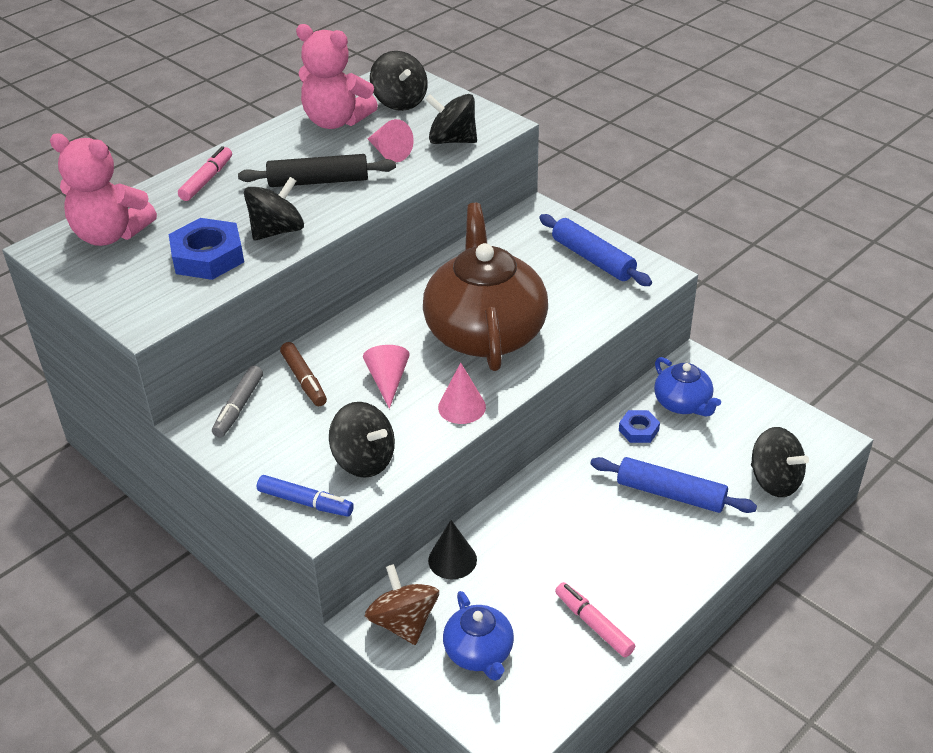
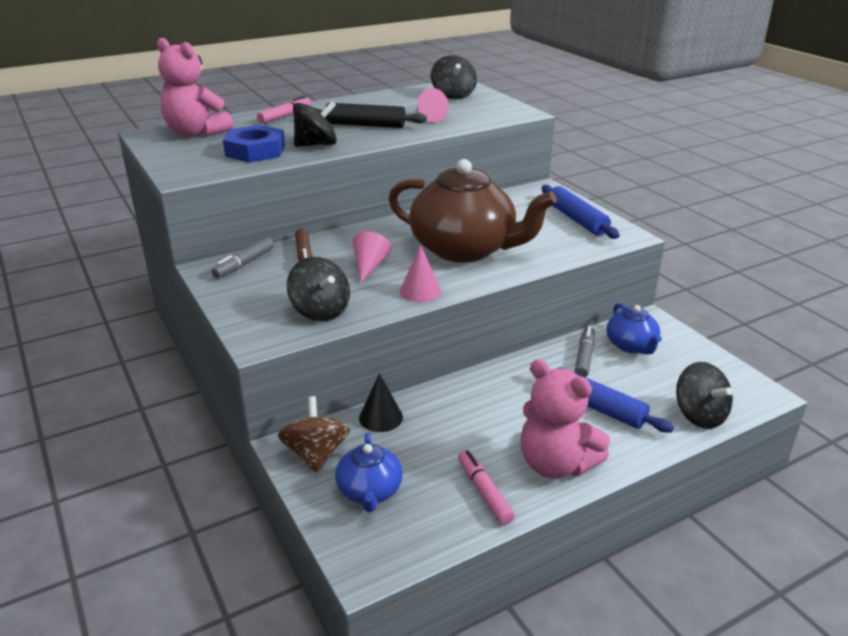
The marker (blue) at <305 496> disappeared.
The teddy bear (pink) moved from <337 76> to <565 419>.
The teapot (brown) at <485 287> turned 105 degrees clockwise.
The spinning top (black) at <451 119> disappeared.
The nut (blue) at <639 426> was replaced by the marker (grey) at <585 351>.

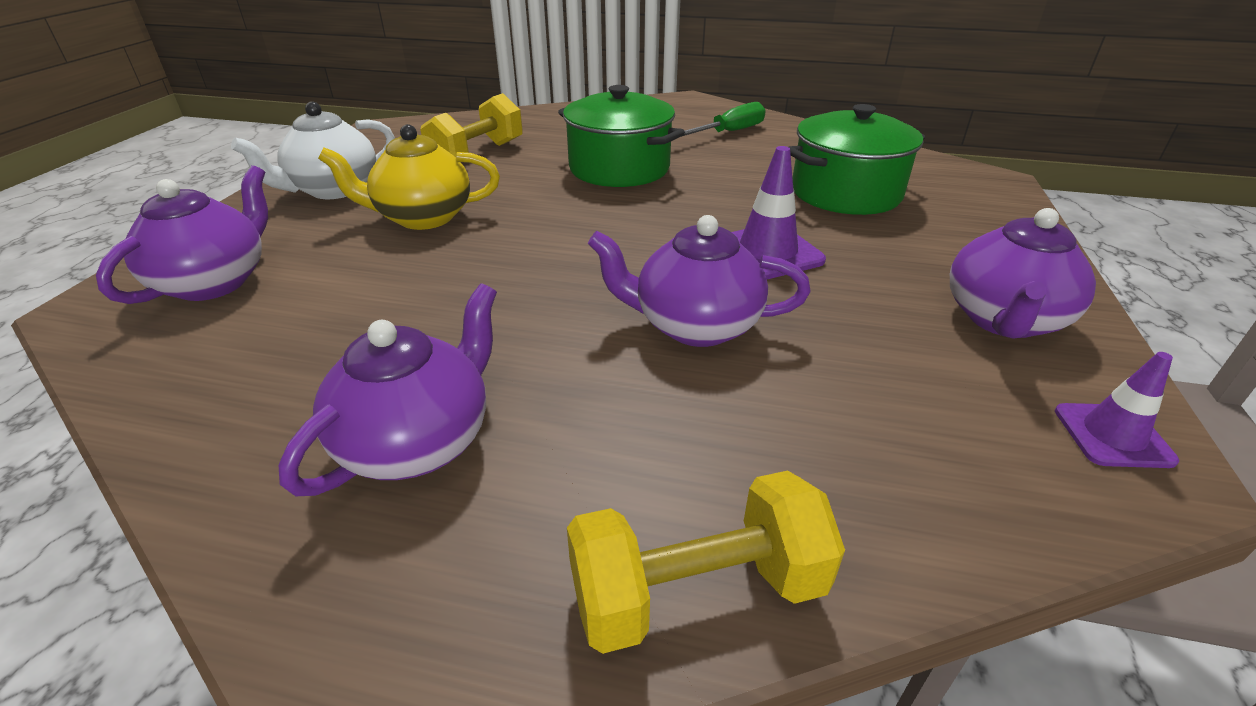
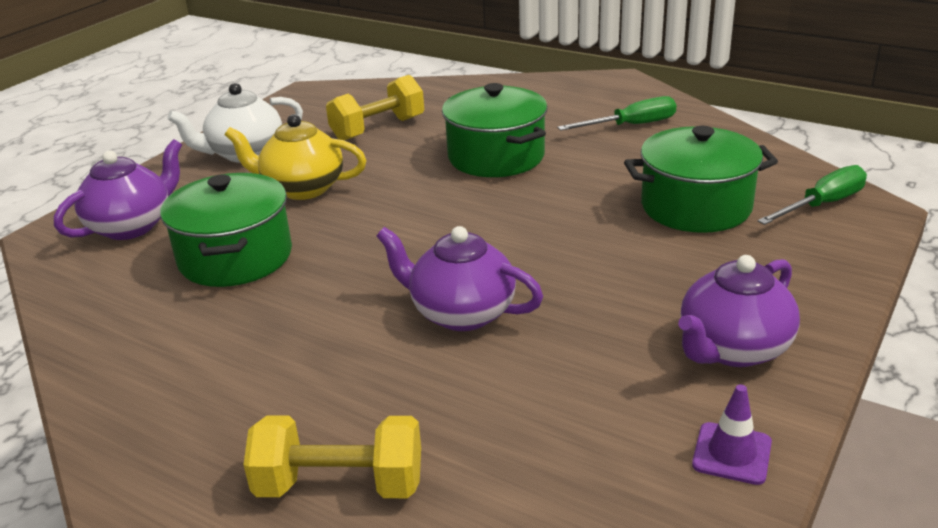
The teapot (purple) at <388 389> disappeared.
The traffic cone (purple) at <779 212> disappeared.
The pot (green) at <226 230> appeared.
The screwdriver (green) at <812 195> appeared.

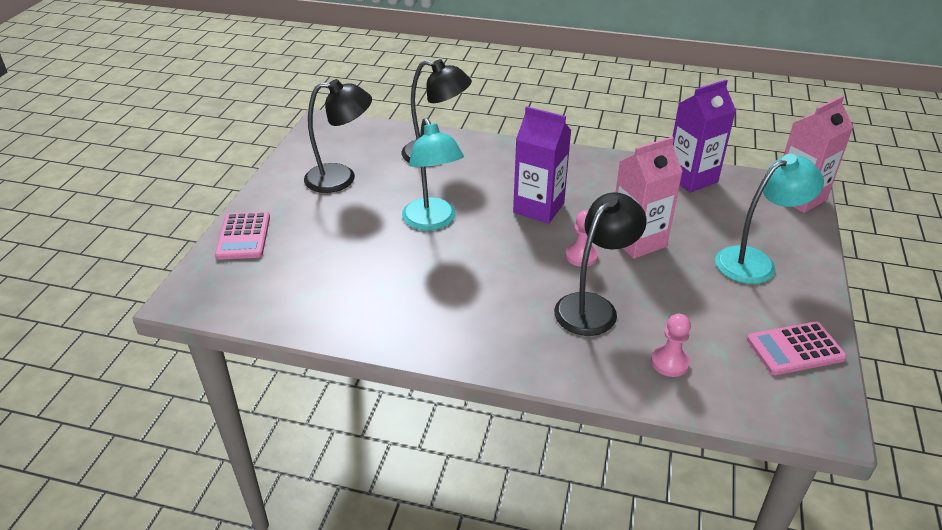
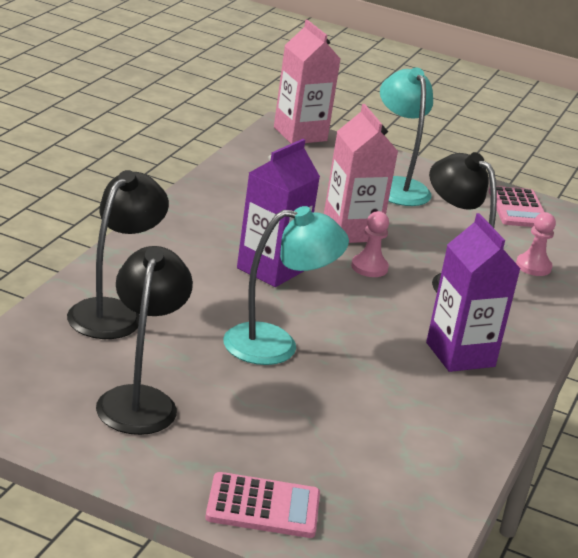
The carton (purple) moved from <704 136> to <473 292>.

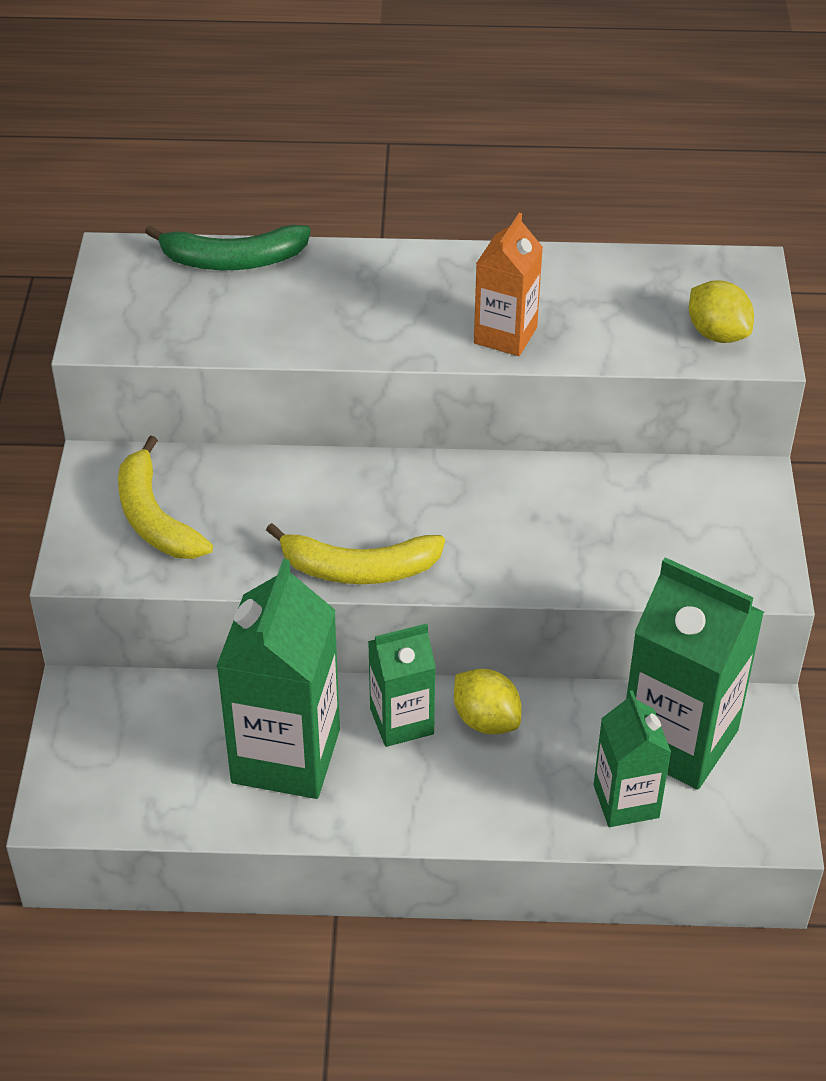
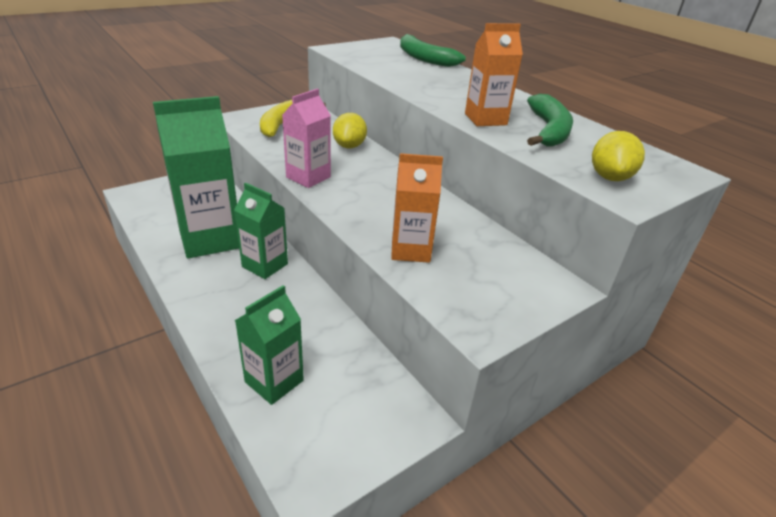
The banana (yellow) at <355 553> was replaced by the carton (pink) at <306 138>.
The lemon (yellow) moved from <488 701> to <350 130>.
The carton (green) at <695 673> disappeared.
The carton (orange) at <417 208> appeared.
The banana (green) at <550 120> appeared.

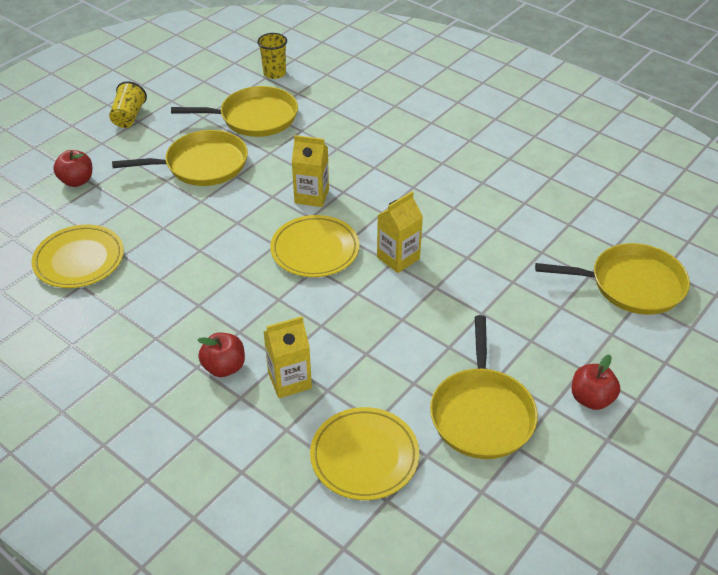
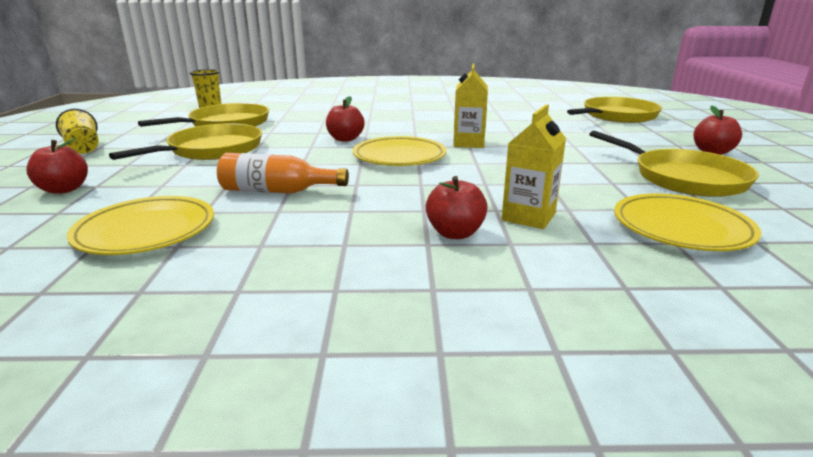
The carton (yellow) at <310 171> was replaced by the apple (red) at <345 119>.
The bottle (orange) at <283 173> appeared.

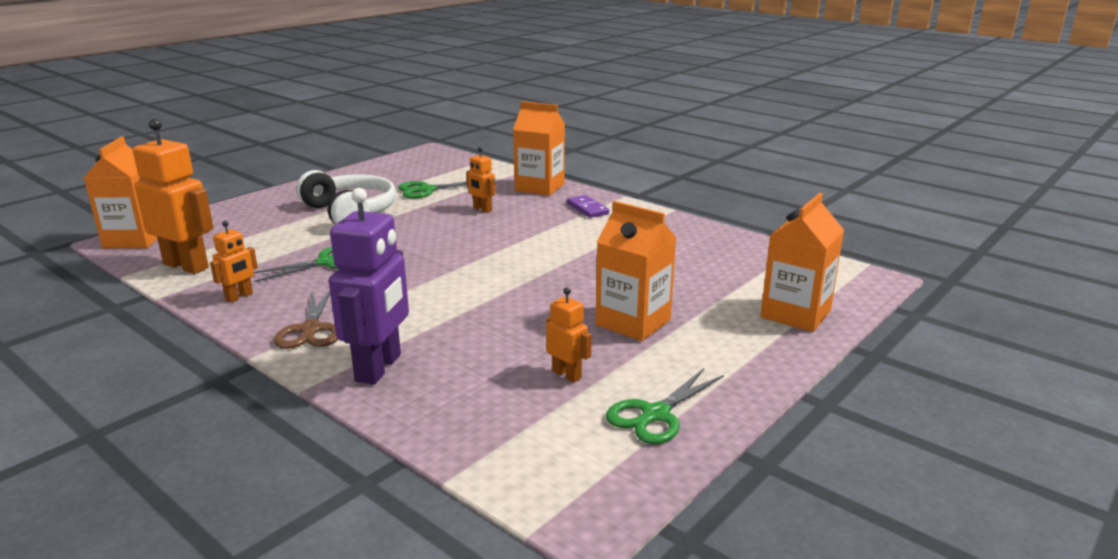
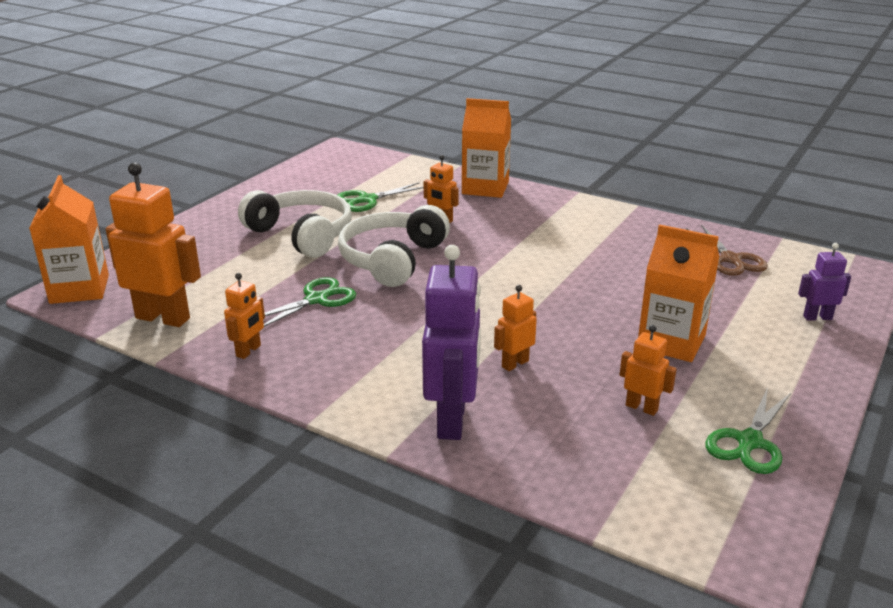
The scissors (brown) moved from <306 319> to <727 250>.
The domino (purple) at <588 206> disappeared.
The carton (orange) at <802 262> was replaced by the robot (purple) at <824 282>.
The headphones (white) at <394 246> appeared.
The robot (orange) at <515 328> appeared.

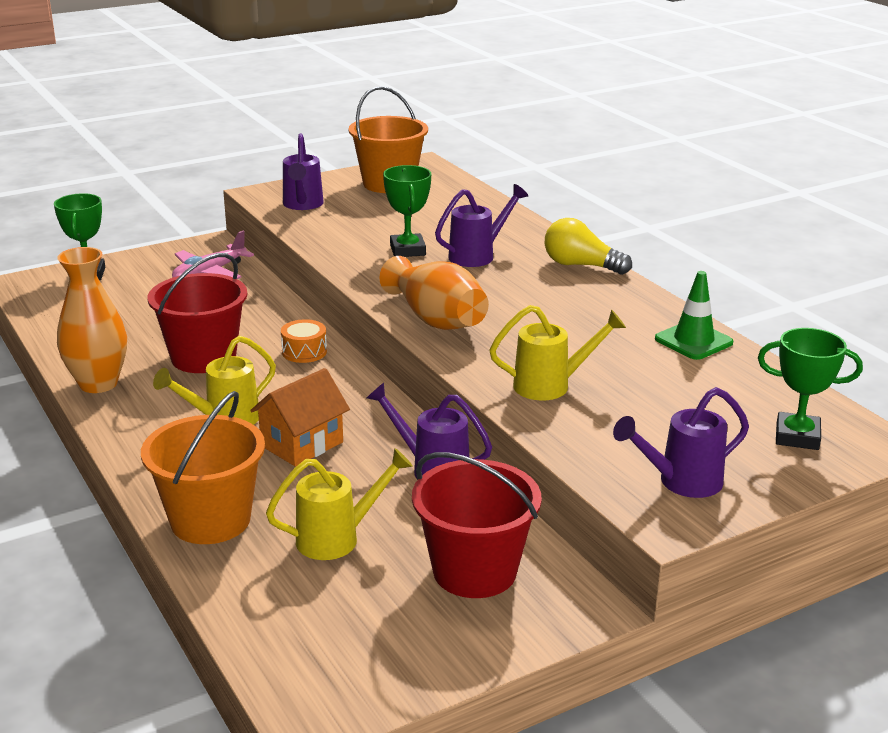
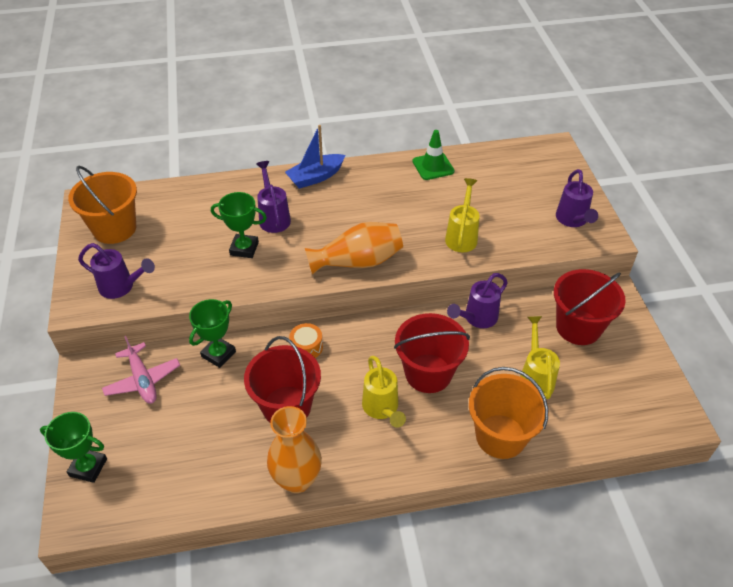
The house (orange) at <300 417> was replaced by the bucket (red) at <432 353>.
The light bulb (yellow) at <588 246> was replaced by the boat (blue) at <315 157>.
The trophy (green) moved from <810 389> to <212 333>.

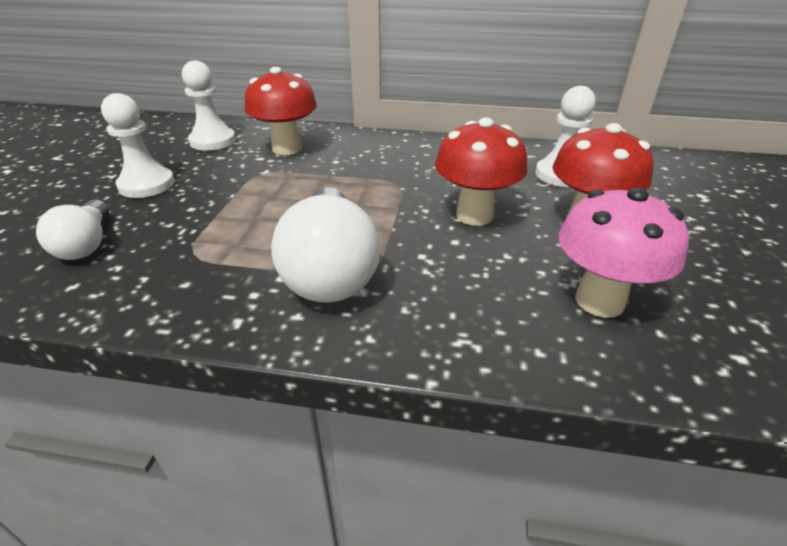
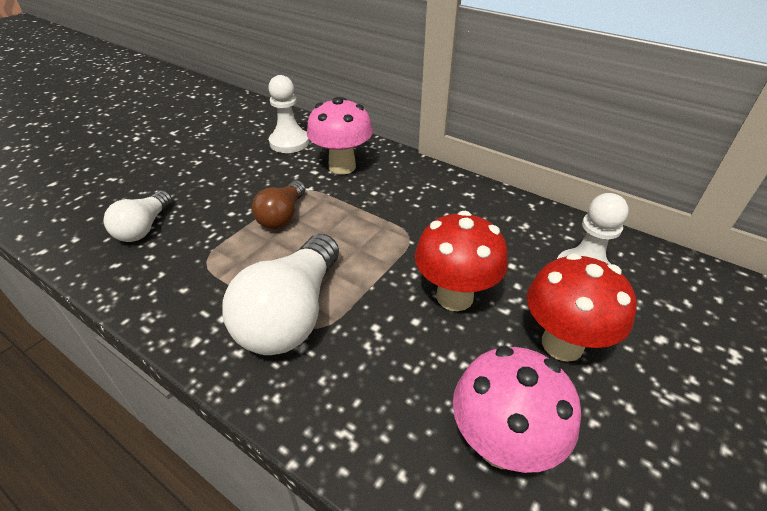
The pawn (white) at <138 145> disappeared.
The mushroom (red) at <280 111> became the mushroom (pink) at <340 136>.
The light bulb (brown) at <278 205> appeared.

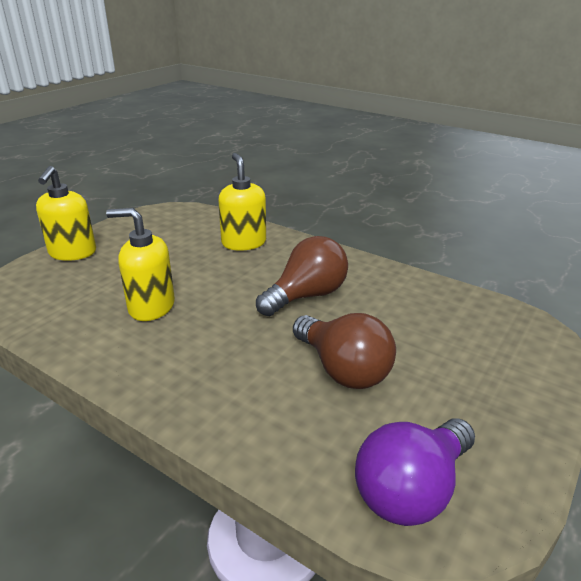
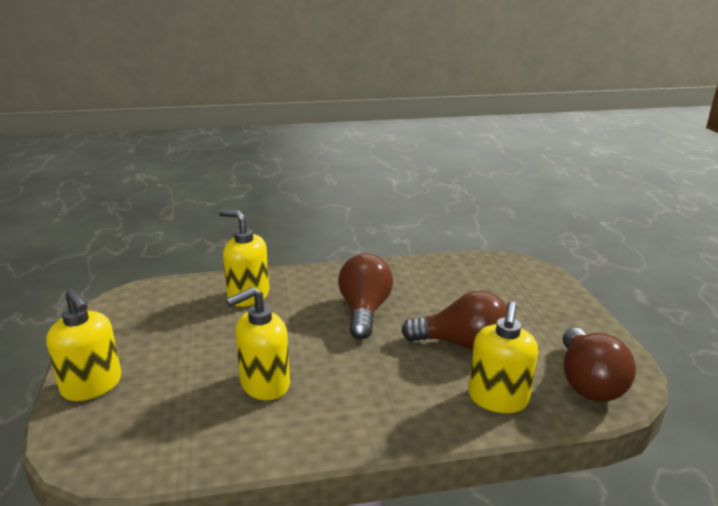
The light bulb (purple) at <415 472> became the light bulb (brown) at <599 365>.
The soap dispenser (yellow) at <503 357> appeared.

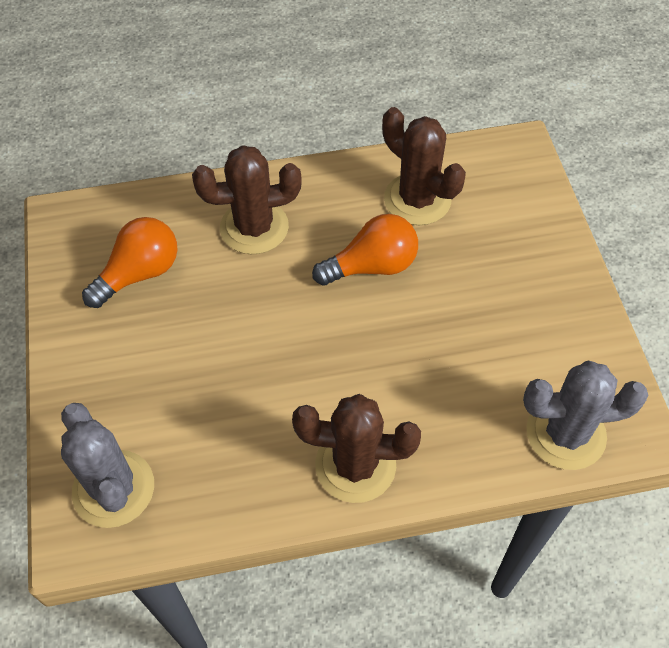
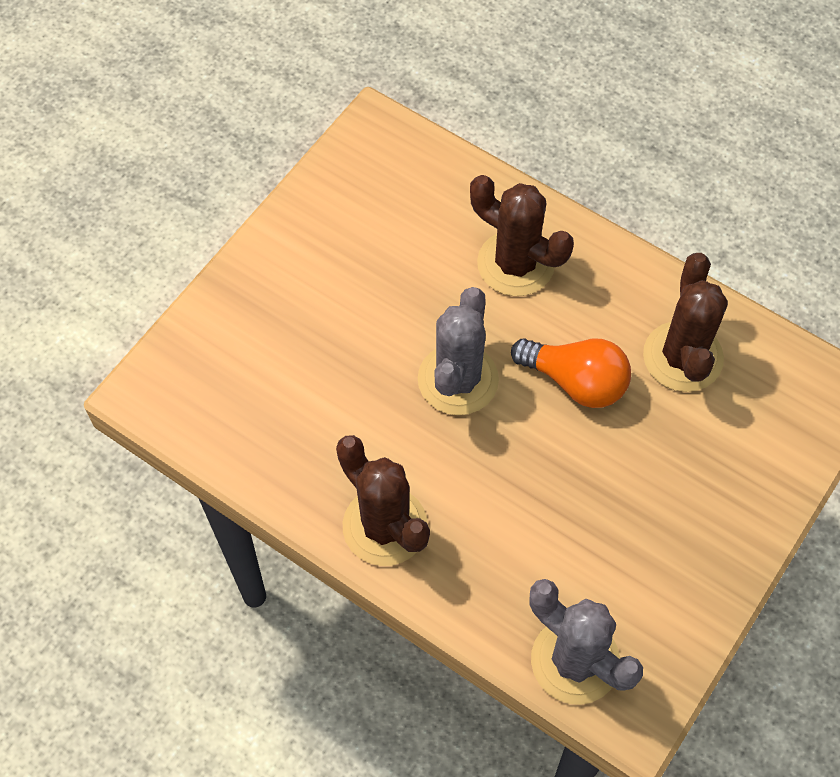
The cactus (grey) moved from <107 465> to <458 351>.
The light bulb (orange) at <129 262> disappeared.

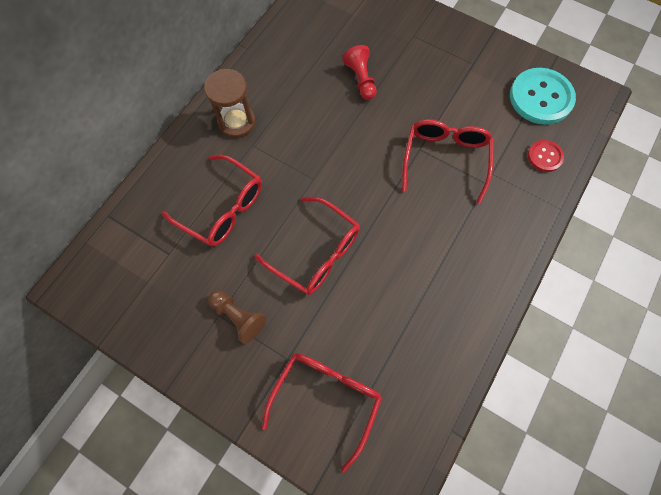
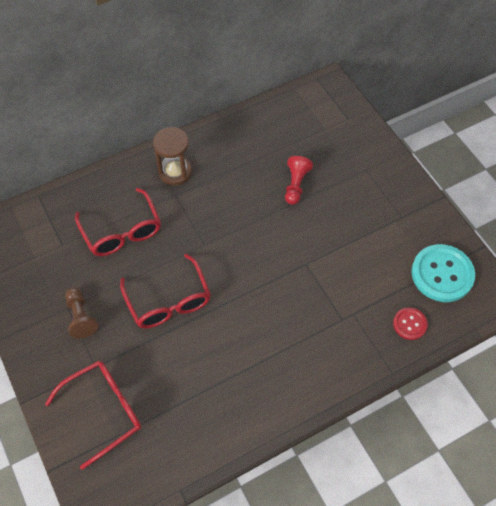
The glasses (red) at <448 161> disappeared.

